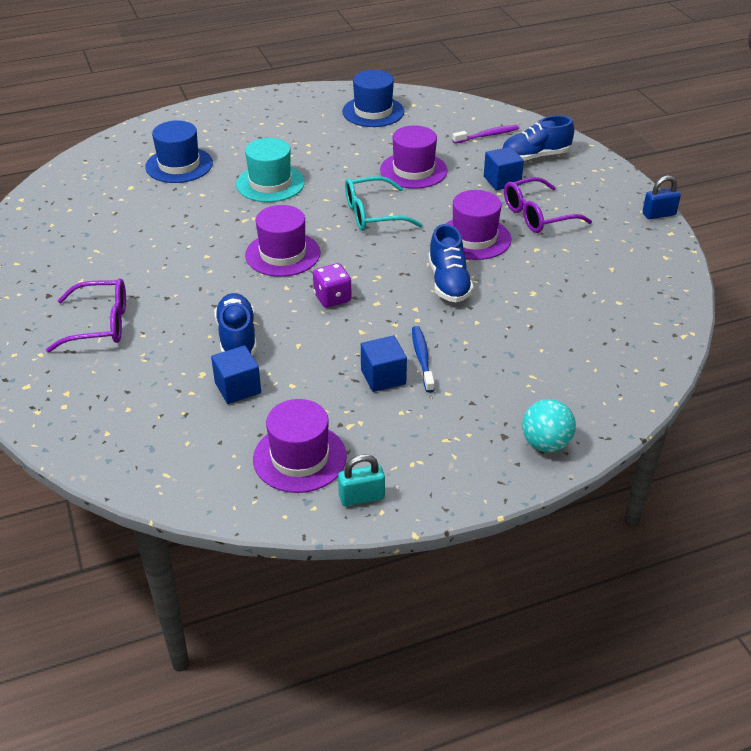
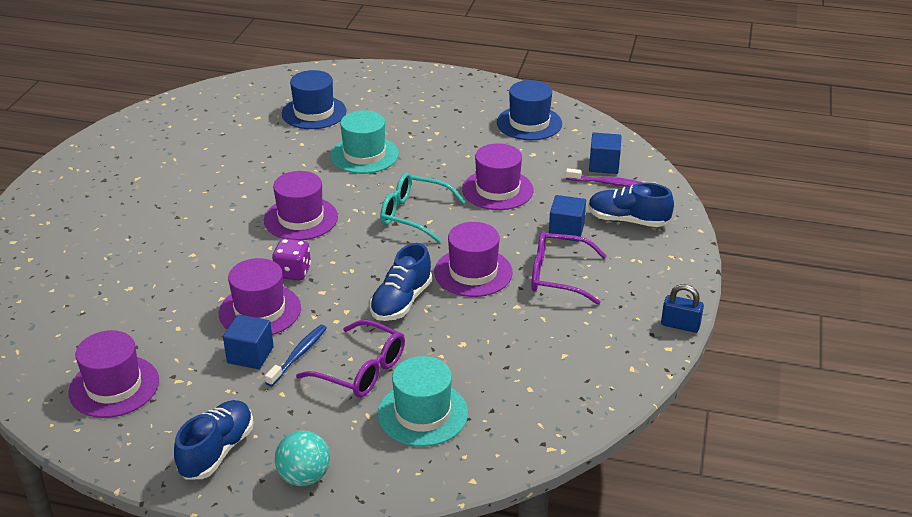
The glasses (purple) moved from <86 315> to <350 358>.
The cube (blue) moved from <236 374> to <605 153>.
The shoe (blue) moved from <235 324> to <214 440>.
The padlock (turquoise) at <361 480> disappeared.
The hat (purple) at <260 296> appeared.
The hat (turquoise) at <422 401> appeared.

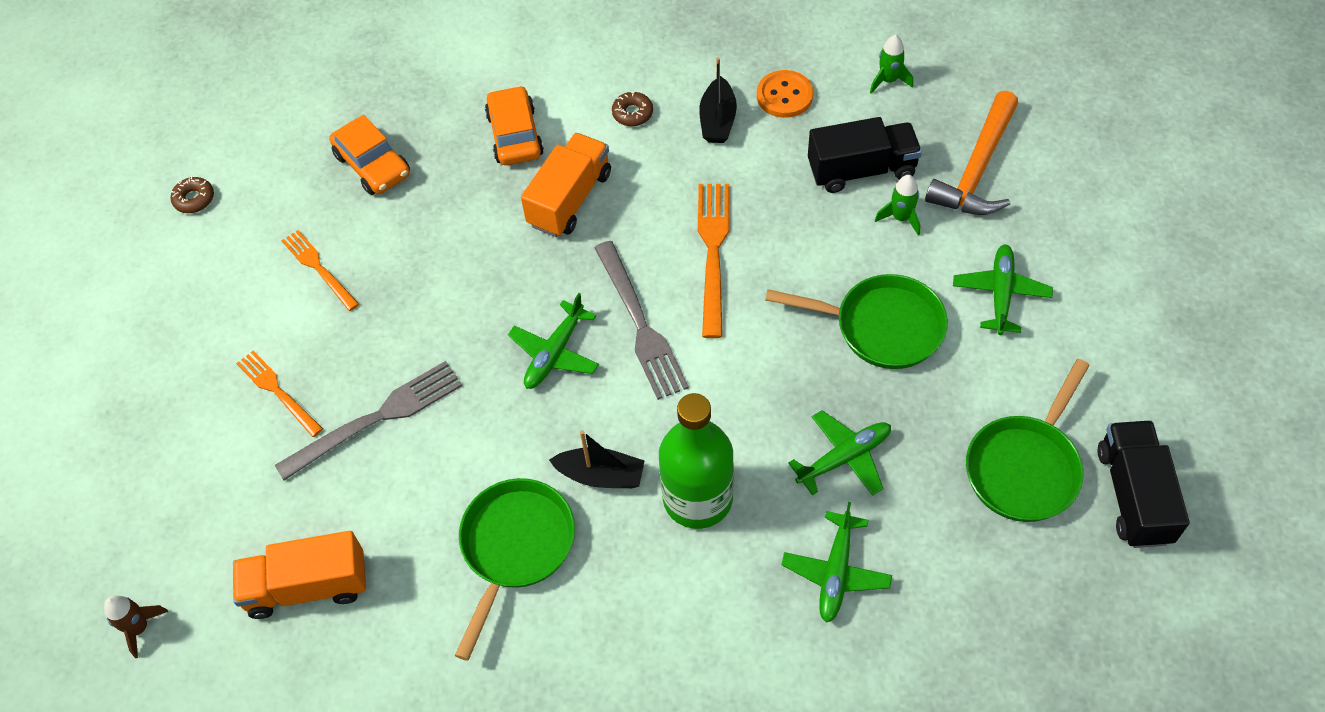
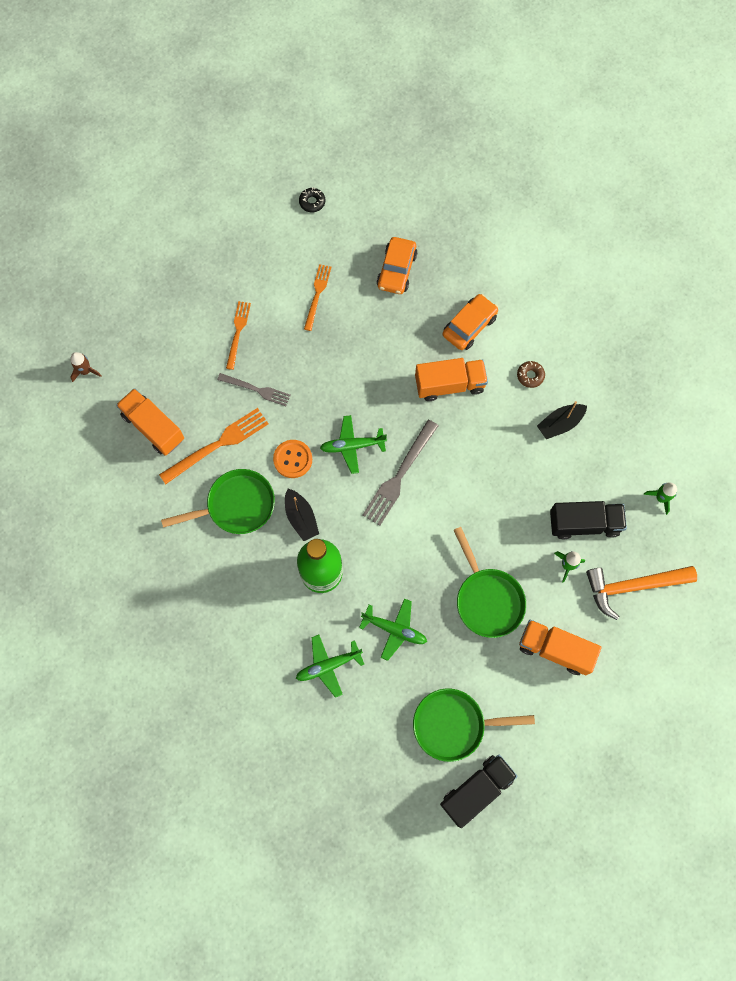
The donut (brown) at <192 194> became the donut (black) at <312 199>.
The fork (grey) at <369 421> changed to 0.64 times the size.
The fork (orange) moved from <714 261> to <214 446>.
The button (orange) moved from <785 94> to <292 459>.
The truck (black) at <865 155> turned 45 degrees counterclockwise.
The plane (green) at <1003 289> was replaced by the truck (orange) at <560 647>.

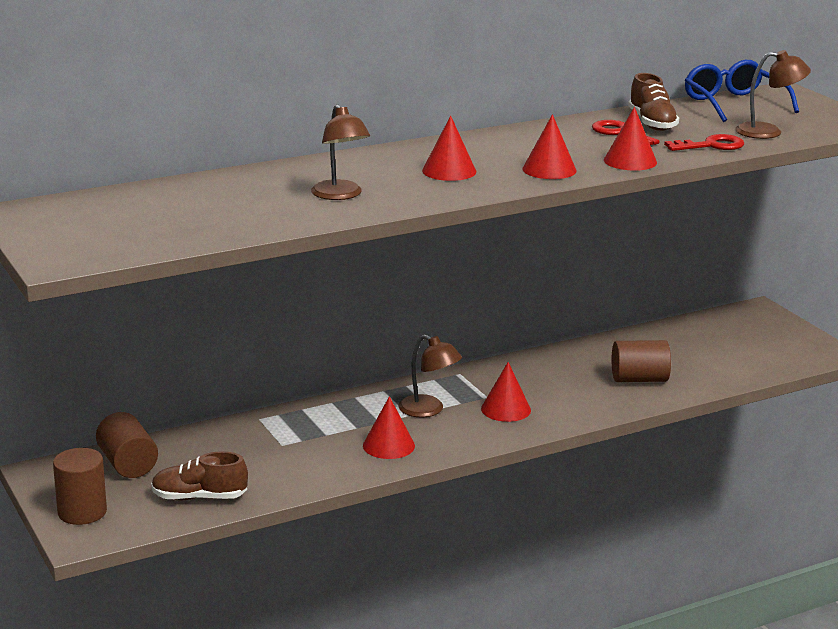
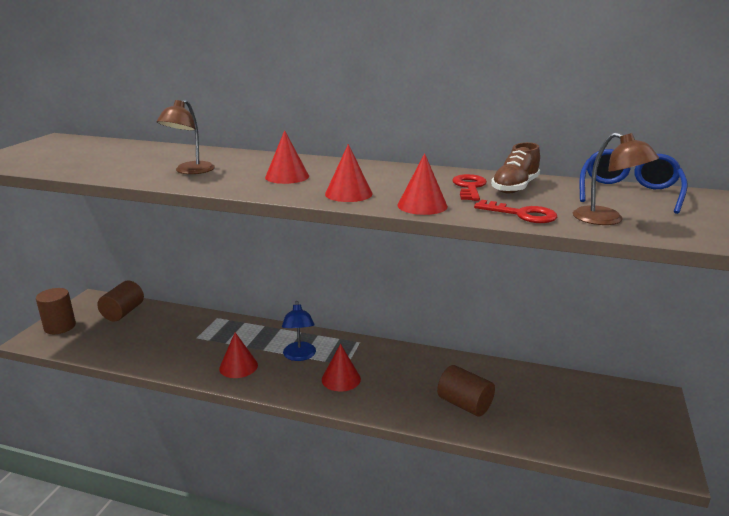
The shoe (brown) at <199 475> disappeared.
The lamp (brown) at <430 376> became the lamp (blue) at <299 331>.

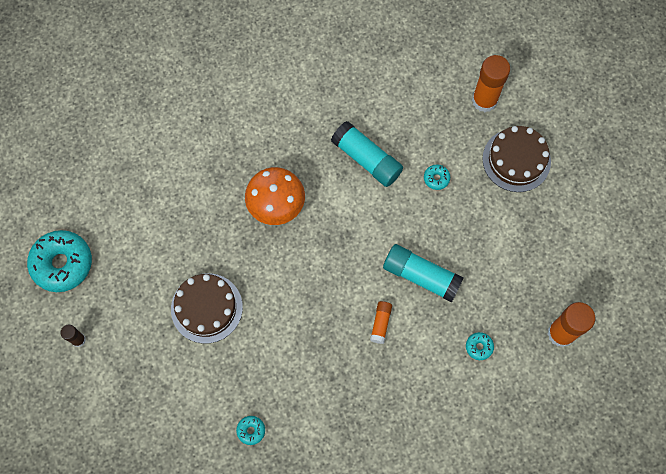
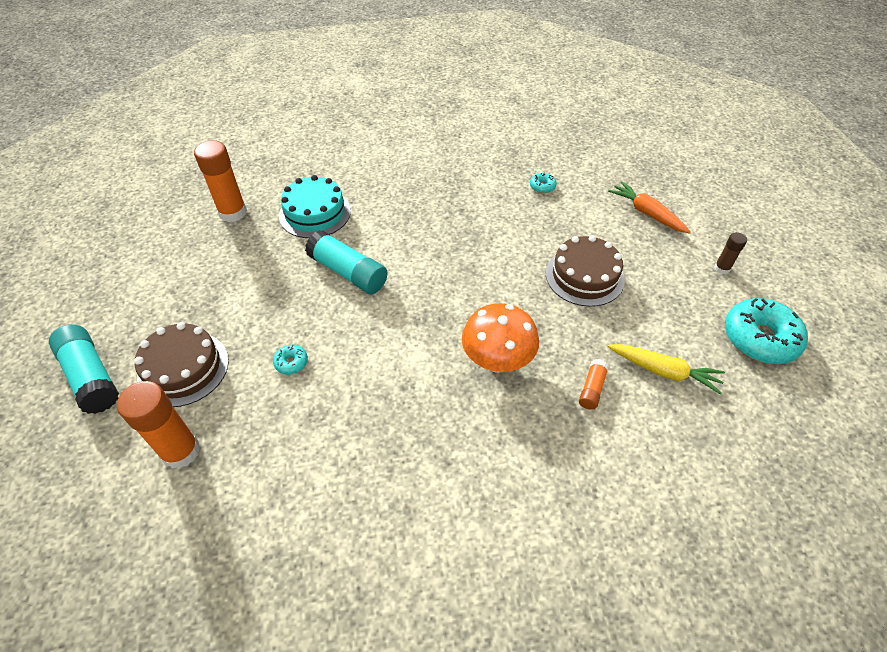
The glue stick (turquoise) moved from <367 154> to <84 369>.
The glue stick (orange) moved from <381 322> to <594 384>.
The donut (turquoise) at <480 346> was replaced by the cake (turquoise) at <315 206>.
The carrot (orange) at <649 207> appeared.
The carrot (yellow) at <666 369> appeared.

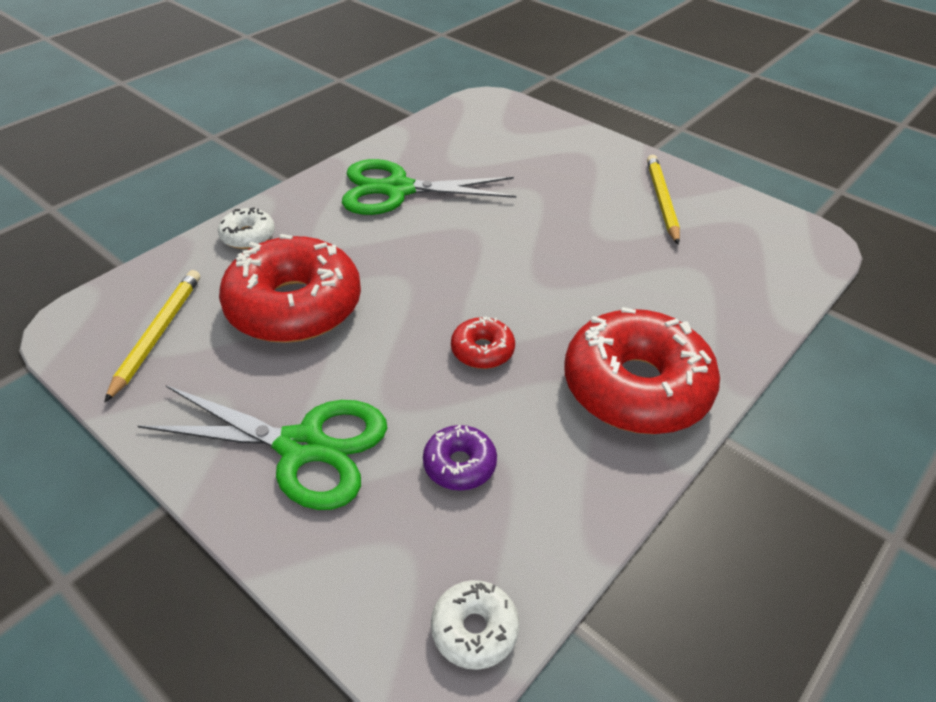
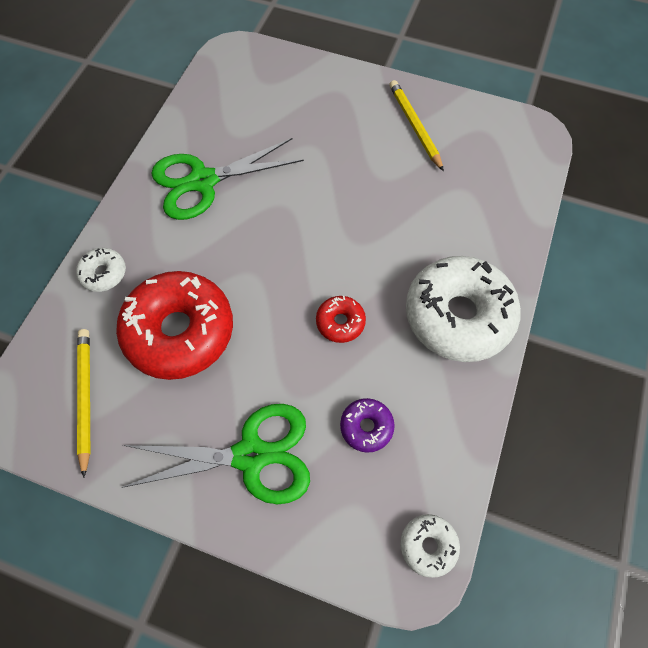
The donut (red) at <642 370> became the donut (white) at <463 309>.

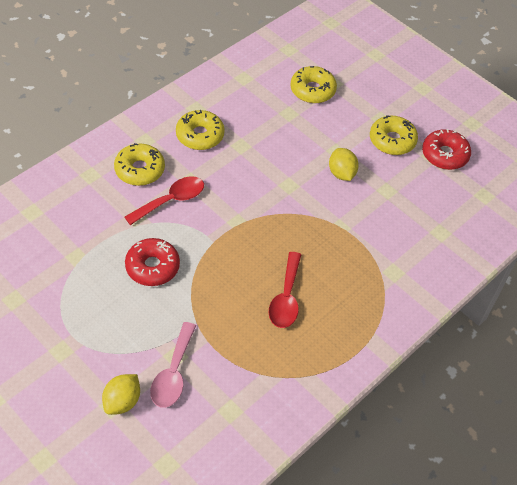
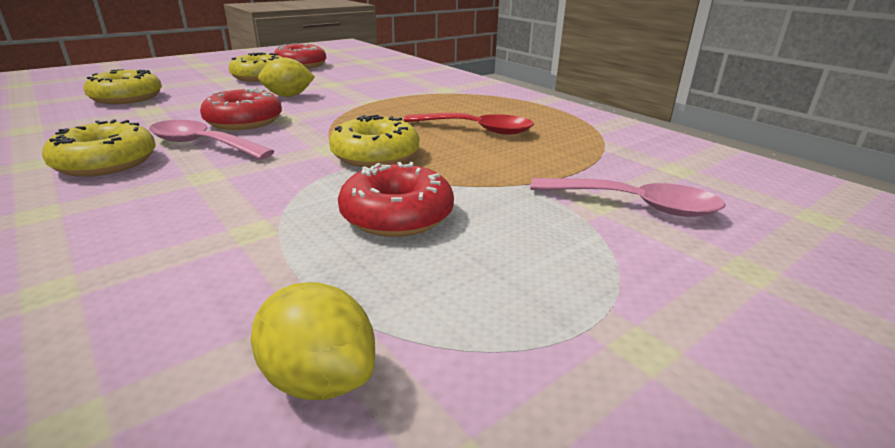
The lemon (yellow) moved from <121 394> to <313 341>.
The donut (yellow) moved from <139 164> to <374 141>.
The spoon (red) at <164 200> disappeared.
The spoon (pink) at <212 140> appeared.
The donut (red) at <241 109> appeared.

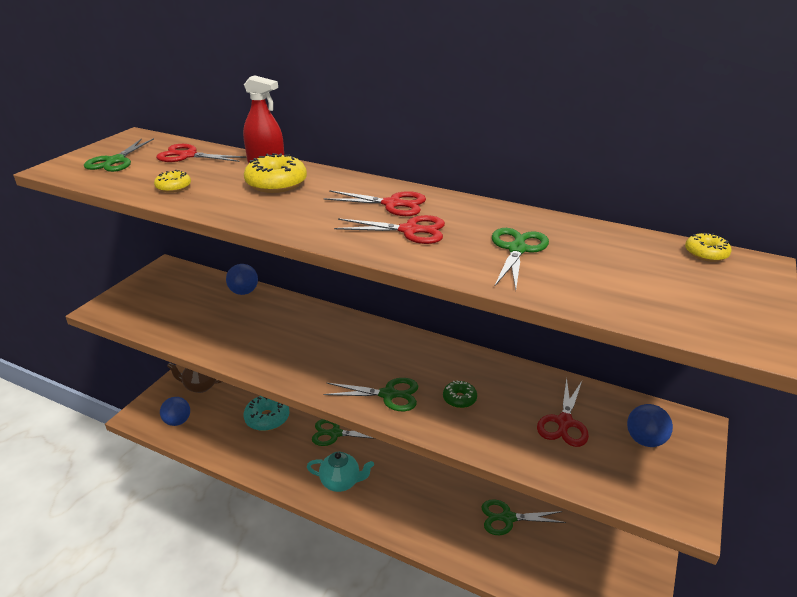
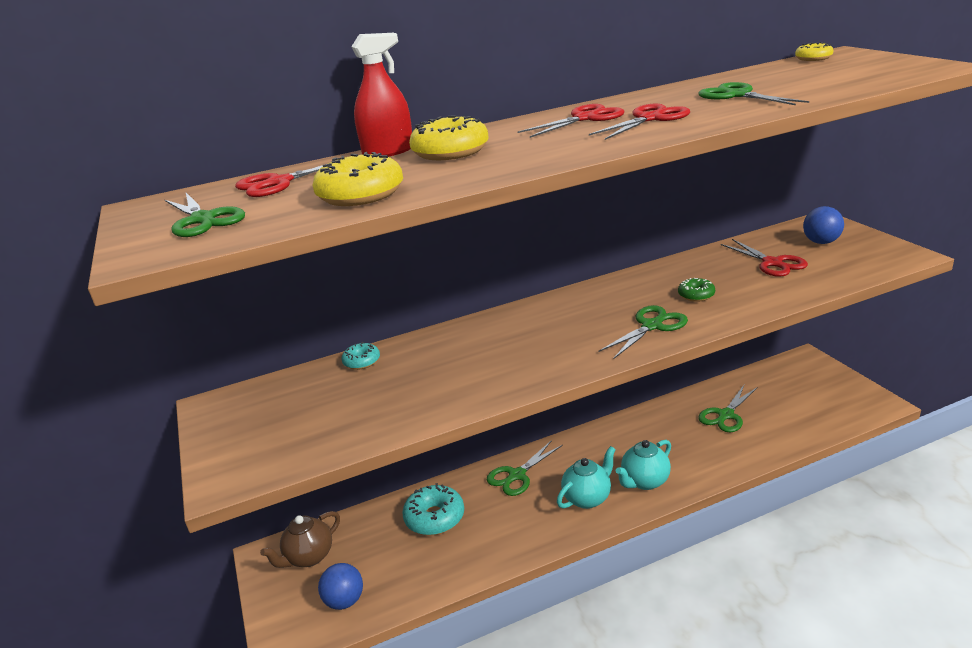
The donut (yellow) at <172 181> changed to 1.79 times the size.
The ball (blue) at <242 279> was replaced by the donut (turquoise) at <361 356>.
The teapot (turquoise) at <643 465> appeared.

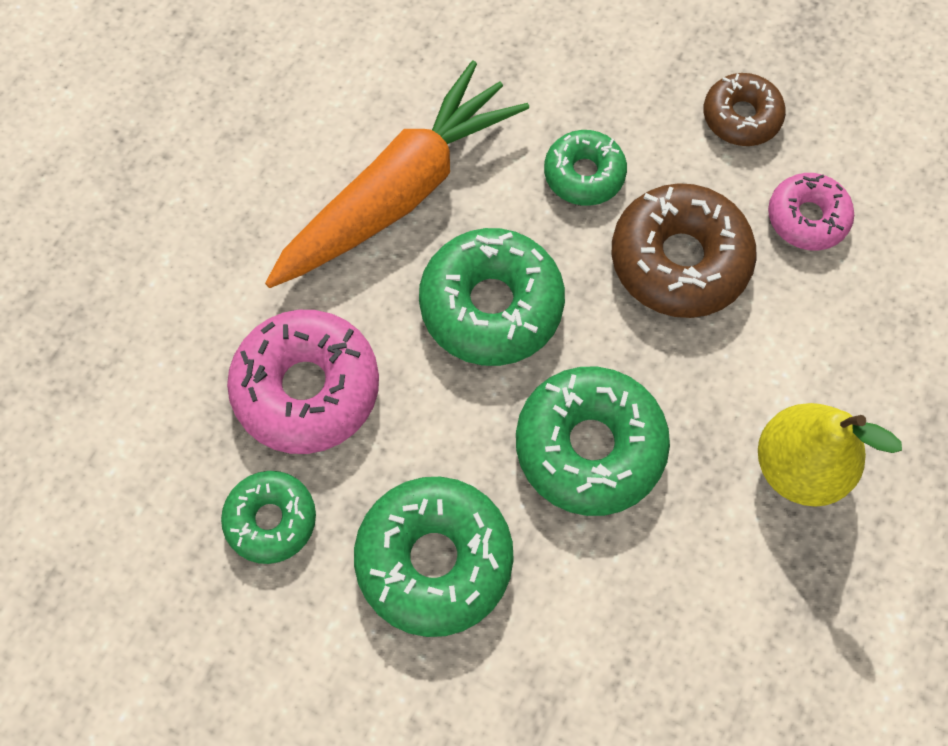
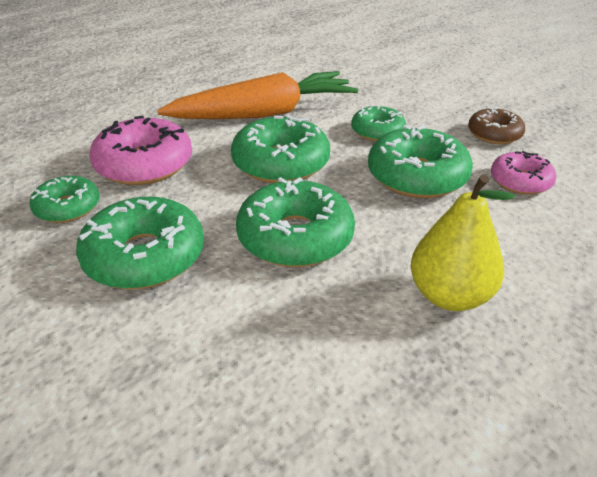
The donut (brown) at <684 250> became the donut (green) at <420 161>.

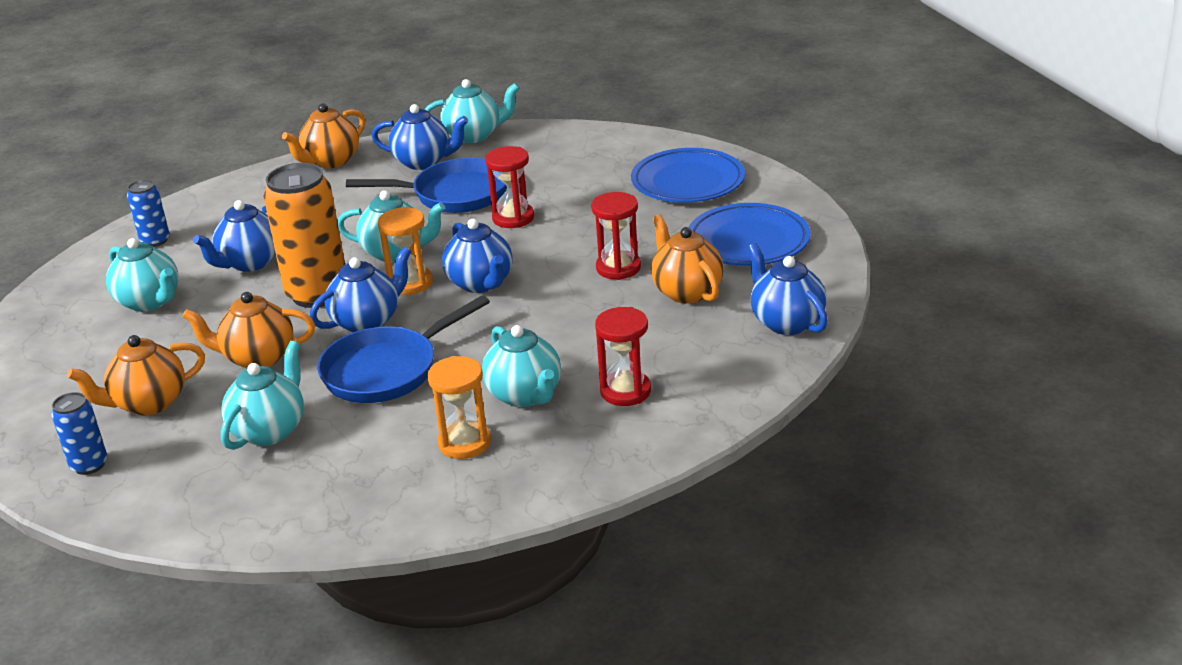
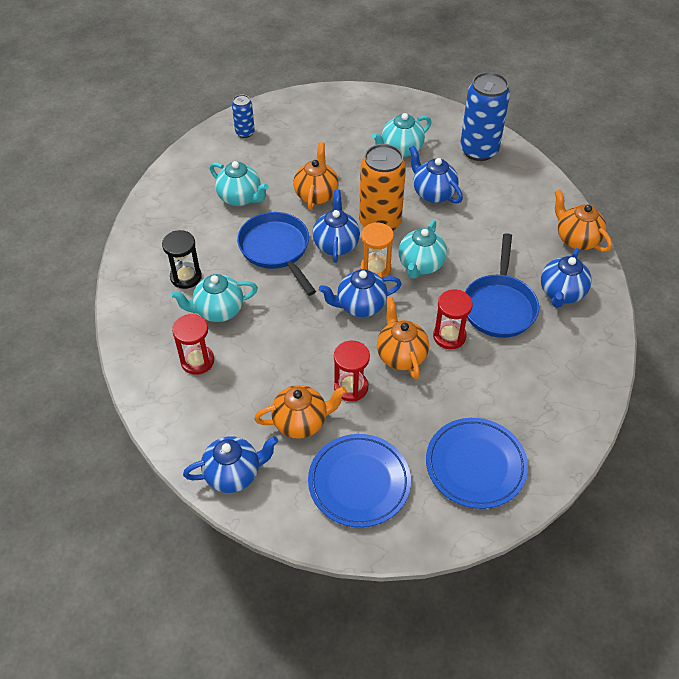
The teapot (orange) moved from <136 375> to <403 338>.
The can (blue) at <148 213> changed to 1.97 times the size.
The teapot (blue) at <361 289> turned 150 degrees counterclockwise.
The teapot (turquoise) at <472 111> disappeared.
The hourglass (orange) at <459 407> became the hourglass (black) at <182 259>.

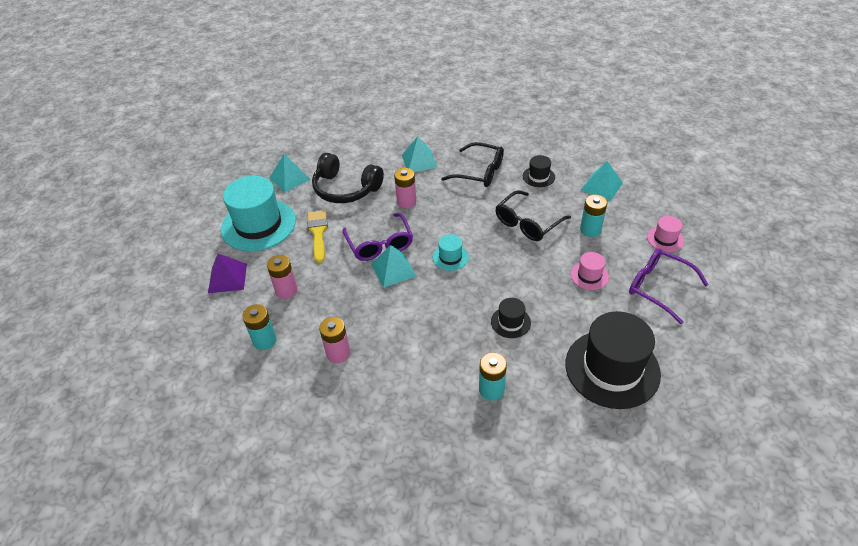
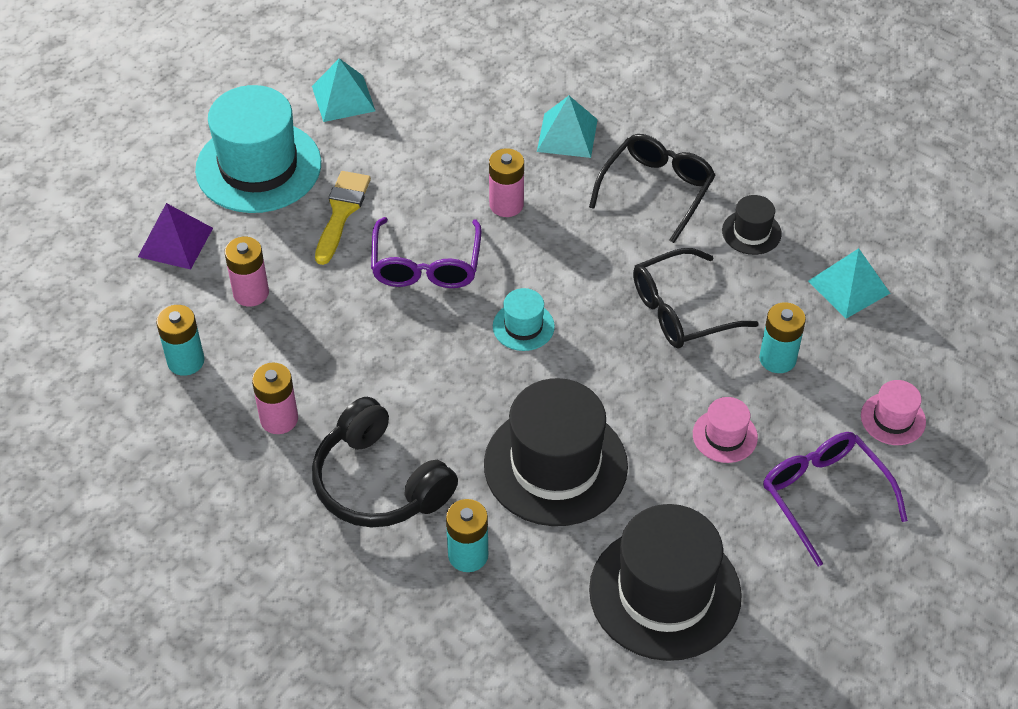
The headphones (black) moved from <348 178> to <385 462>.
The pyramid (turquoise) at <393 266> disappeared.
The glasses (black) at <472 164> turned 105 degrees counterclockwise.
The hat (black) at <511 318> changed to 2.18 times the size.

